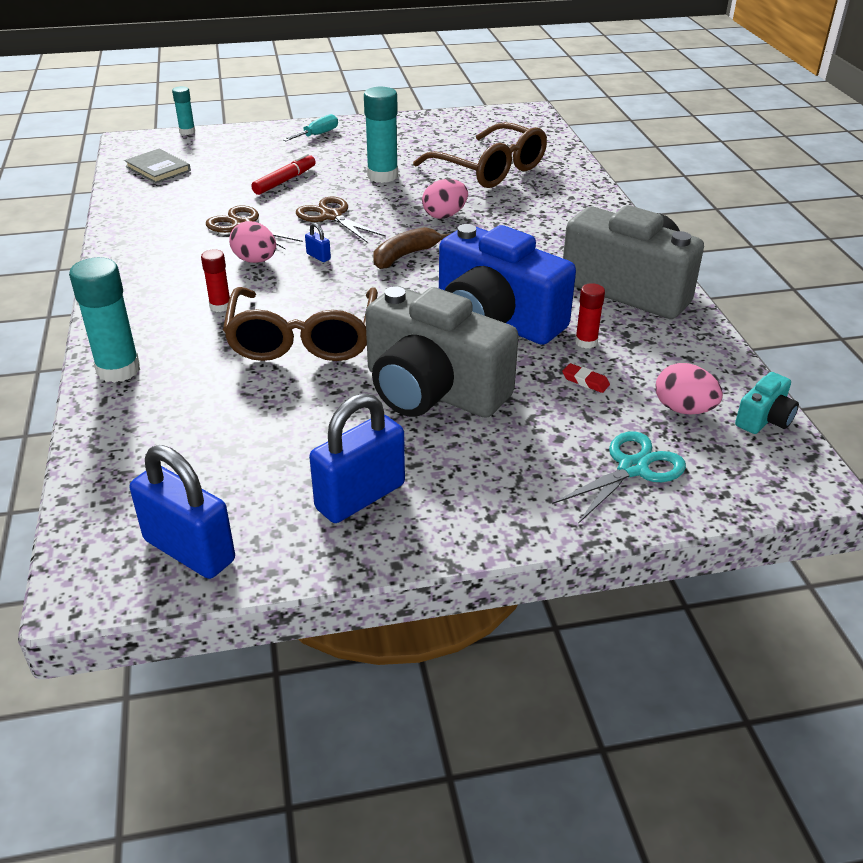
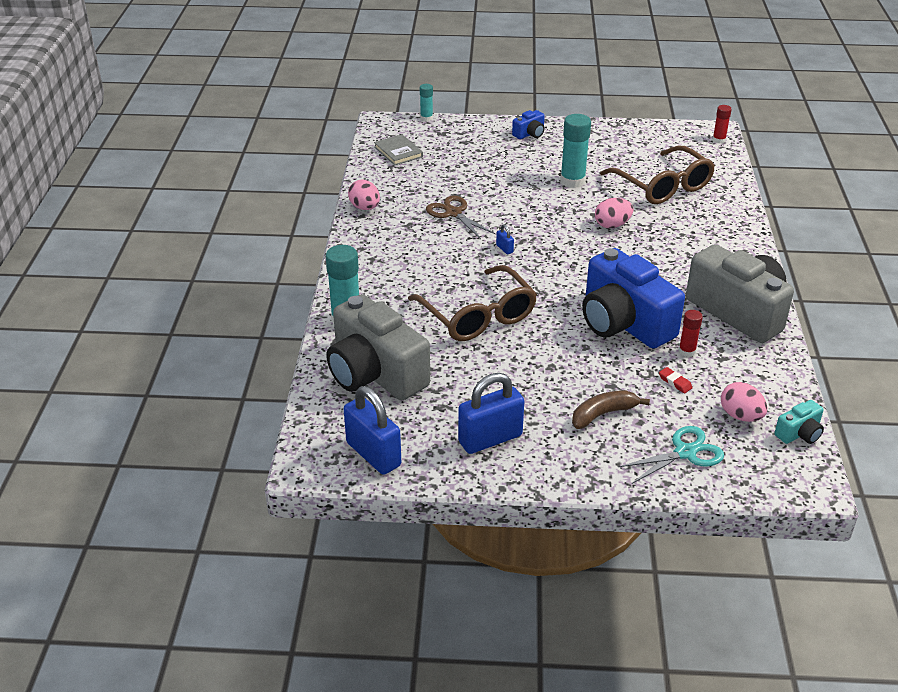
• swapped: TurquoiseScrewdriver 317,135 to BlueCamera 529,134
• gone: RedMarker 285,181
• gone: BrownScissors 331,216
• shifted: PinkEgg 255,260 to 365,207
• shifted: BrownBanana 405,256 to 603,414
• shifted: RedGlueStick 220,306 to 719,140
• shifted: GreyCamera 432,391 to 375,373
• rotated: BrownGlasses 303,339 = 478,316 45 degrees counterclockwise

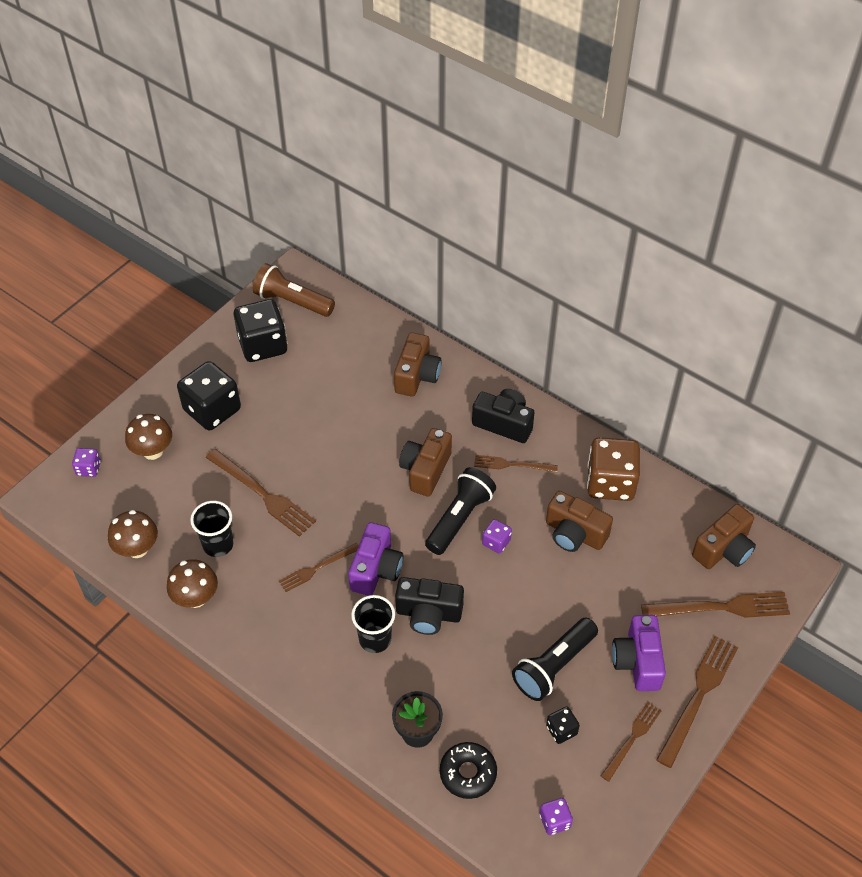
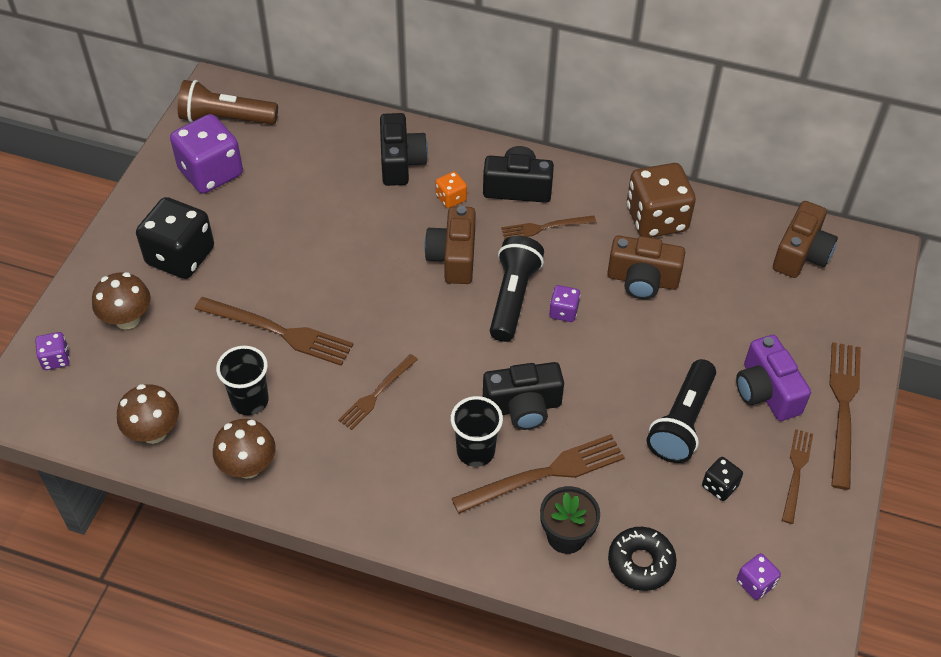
• repainted: BlackDice 263,345 to PurpleDice 211,172
• repainted: BrownCamera 417,375 to BlackCamera 401,162
• gone: PurpleCamera 376,569
• shifted: BrownFork 721,608 to 545,474
• new: OrangeDice 451,198

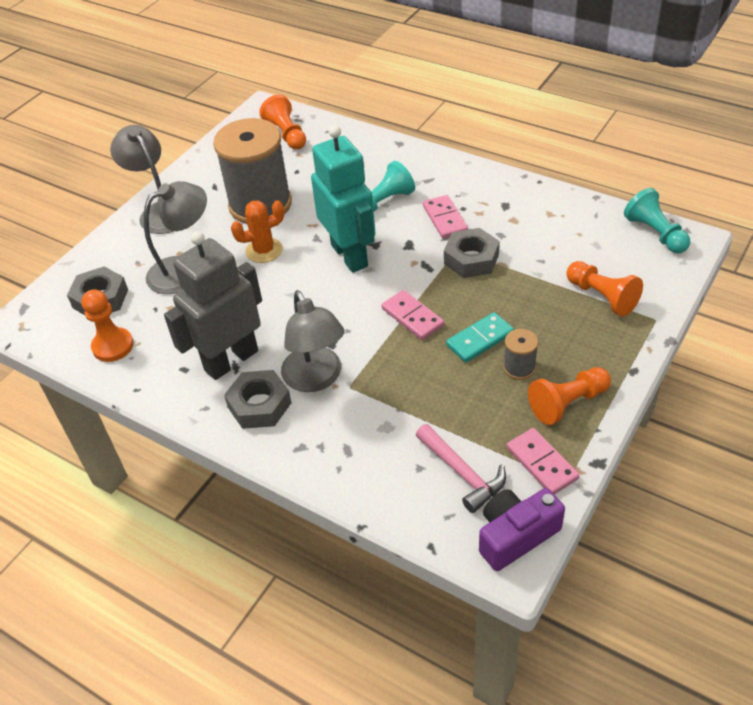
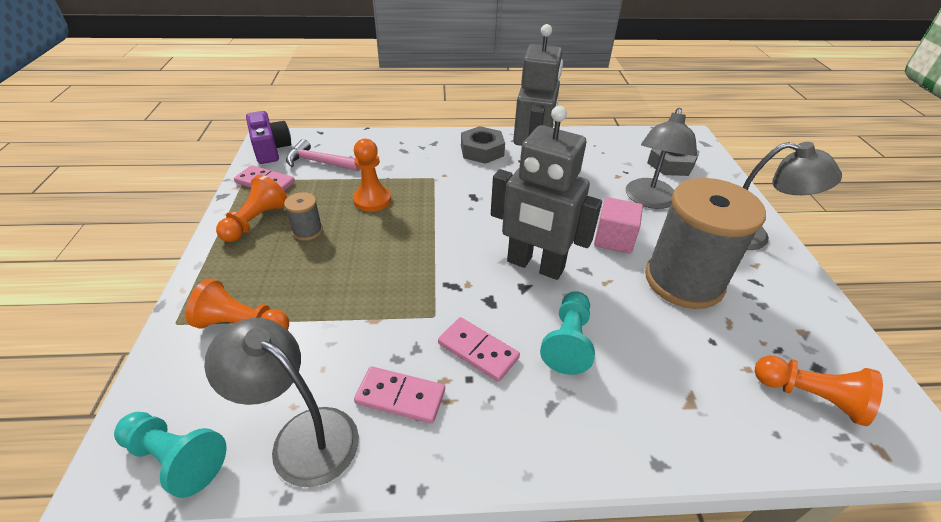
• repainted: TurquoiseRobot 350,255 to GreyRobot 535,265
• swapped: OrangeCactus 264,250 to PinkCube 614,239
• gone: GreyNut 471,259
• shifted: OrangePawn 113,346 to 372,200
• shifted: GreyLamp 316,379 to 302,436
• shifted: PinkDomino 412,317 to 400,397
• gone: TurquoiseDomino 480,339
• rotated: PurpleCamera 516,536 = 270,149 45 degrees counterclockwise

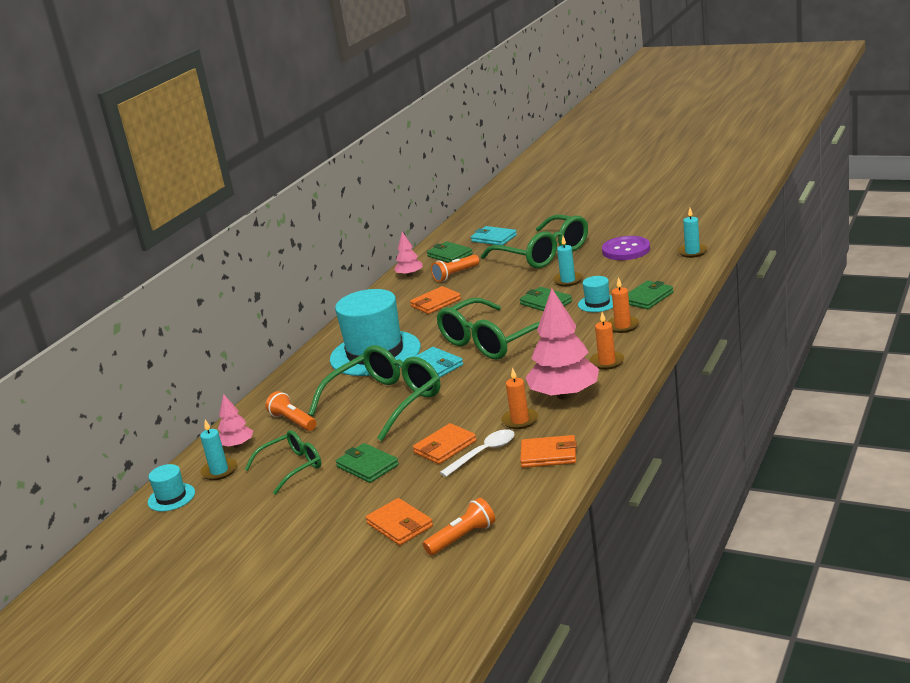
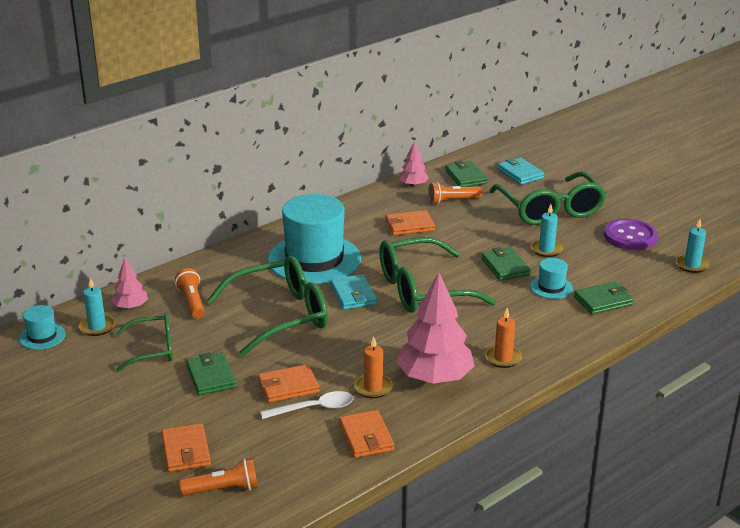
• gone: OrangeCandle 623,326
• rotated: OrangeWallet 548,455 = 366,437 45 degrees clockwise

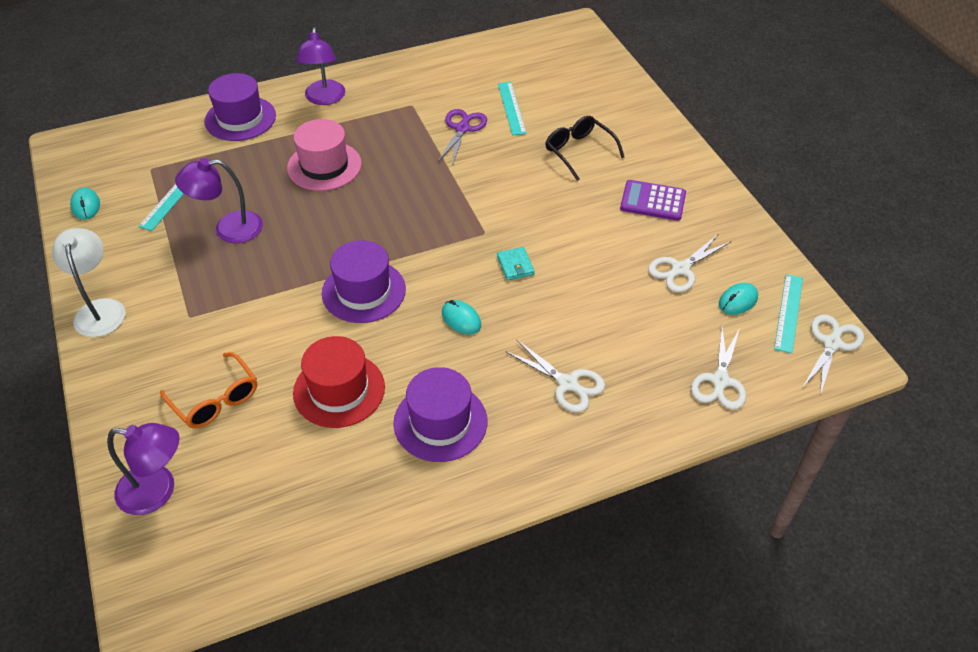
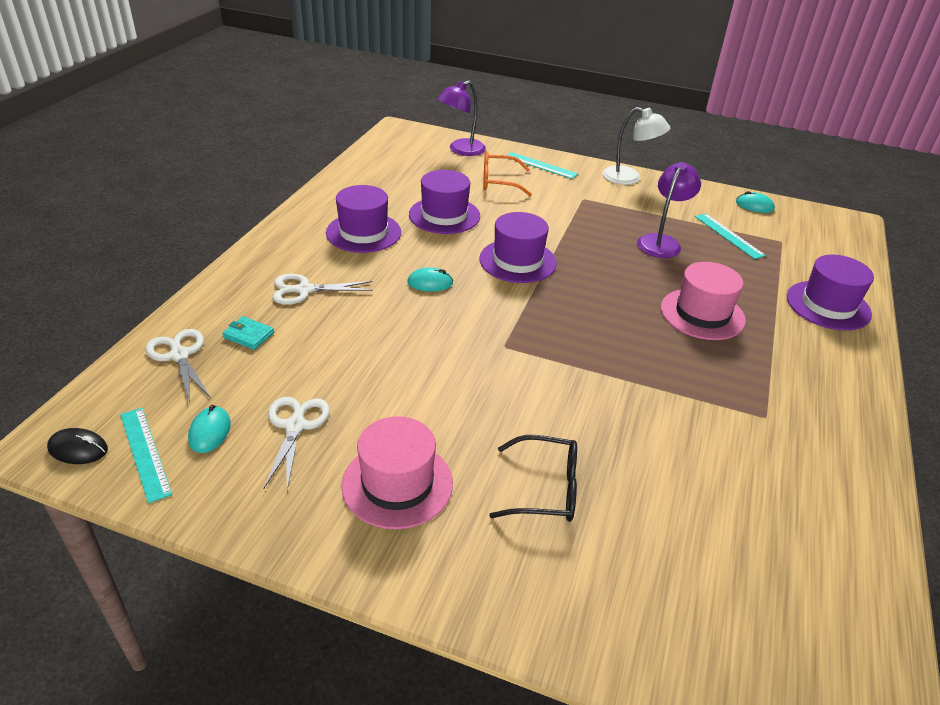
• gone: PurpleLamp 324,99
• shifted: TurquoiseRuler 511,108 to 540,165
• gone: PurpleScissors 462,129
• swapped: PurpleCalculator 653,201 to PinkHat 397,484
• shifted: TurquoiseWallet 515,265 to 248,335
• swapped: WhiteScissors 832,343 to BlackMouse 78,449
• repainted: RedHat 339,390 to PurpleHat 444,215

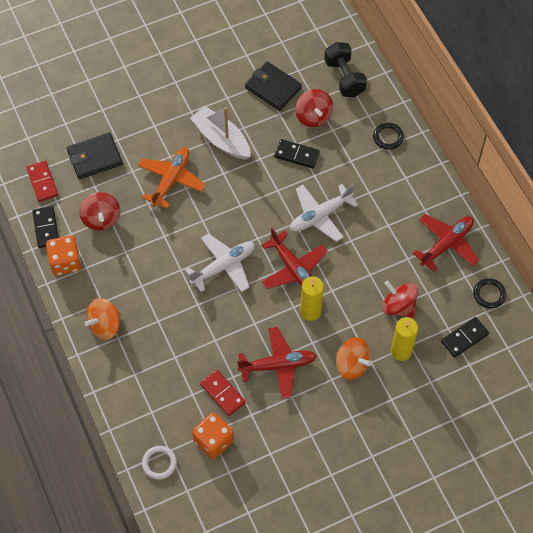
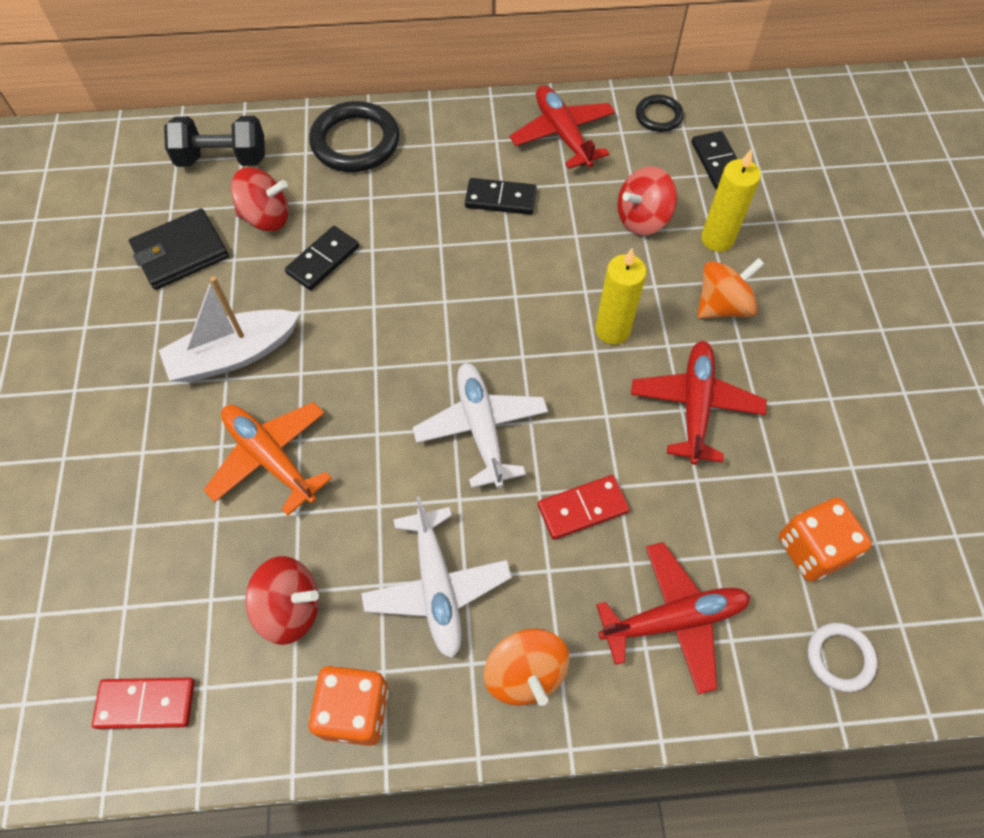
• scaled: BlackRing 388,137 = 355,142 x1.83
• gone: BlackWallet 95,157
• shifted: WhitePlane 320,216 to 437,587
• shifted: BlackDomino 46,228 to 500,199
• shifted: RedPlane 294,269 to 674,619
• shifted: RedDomino 223,393 to 582,508

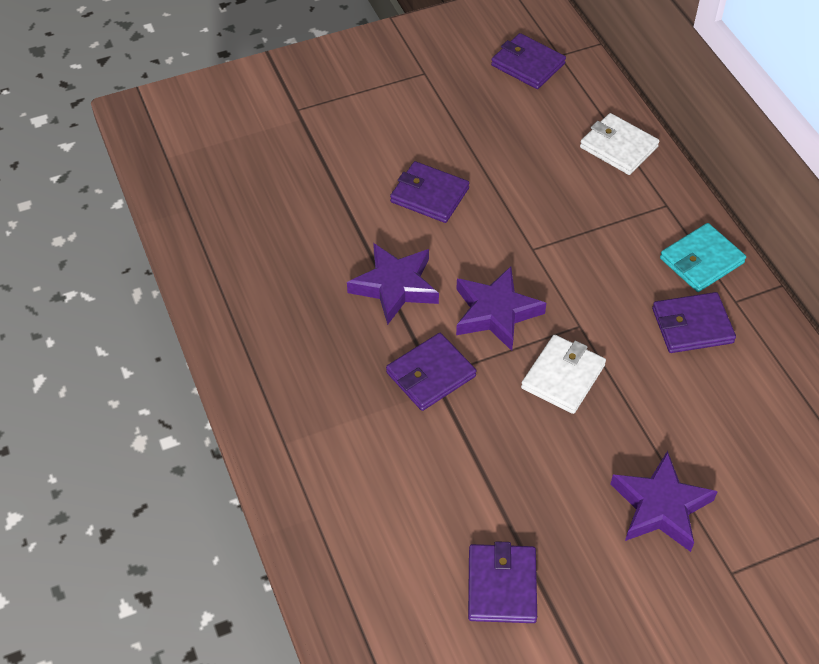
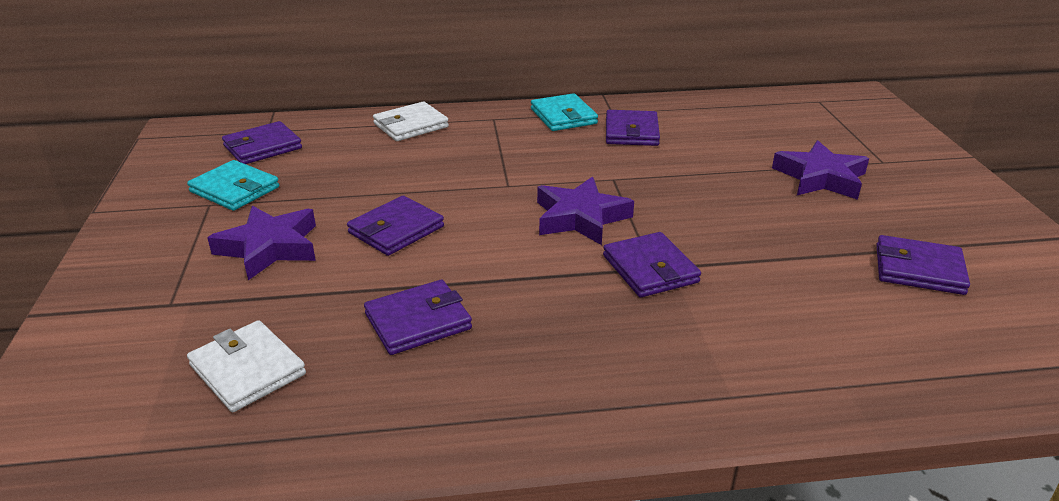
• shifted: PurpleStar 395,286 to 269,248
• shifted: WhiteWallet 563,377 to 248,370
• new: TurquoiseWallet 235,189
• new: PurpleWallet 418,321

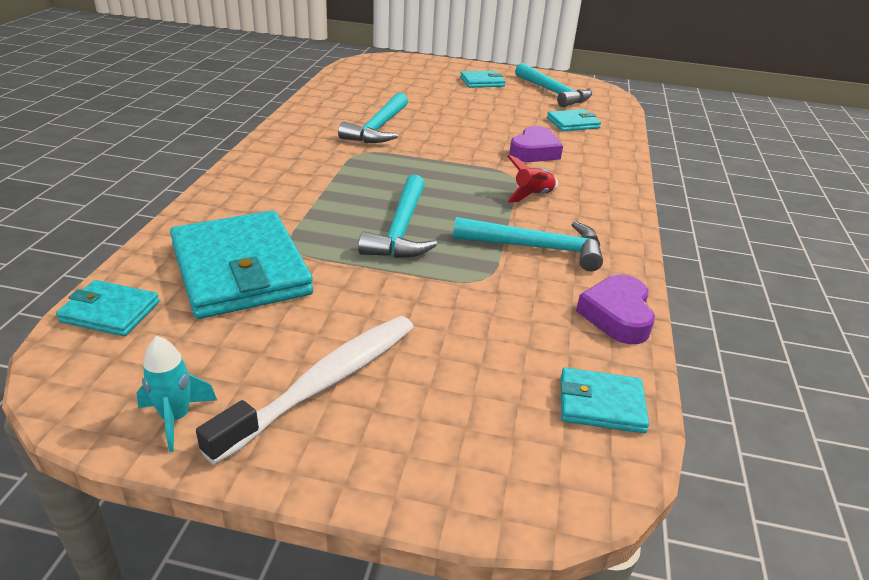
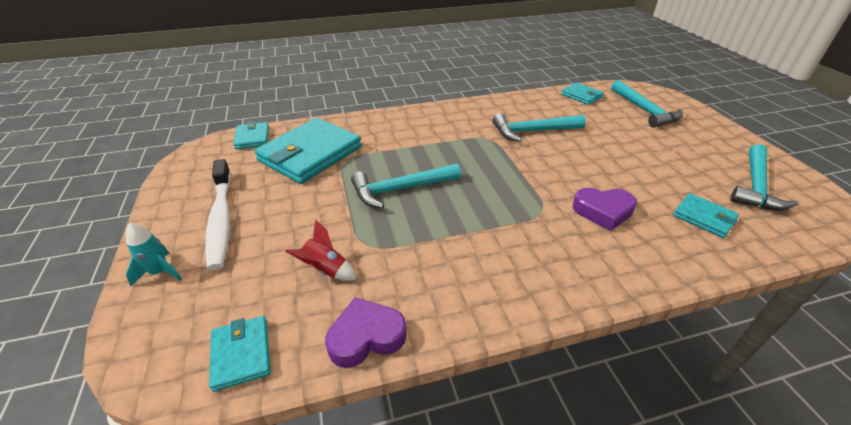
• shifted: TurquoiseWallet 482,82 to 581,95
• shifted: RedRocket 532,196 to 325,269
• shifted: TurquoiseHammer 536,248 to 644,110
• rotated: WhiteToothbrush 325,383 = 221,219 60 degrees clockwise
• shifted: TurquoiseRocket 176,418 to 160,272

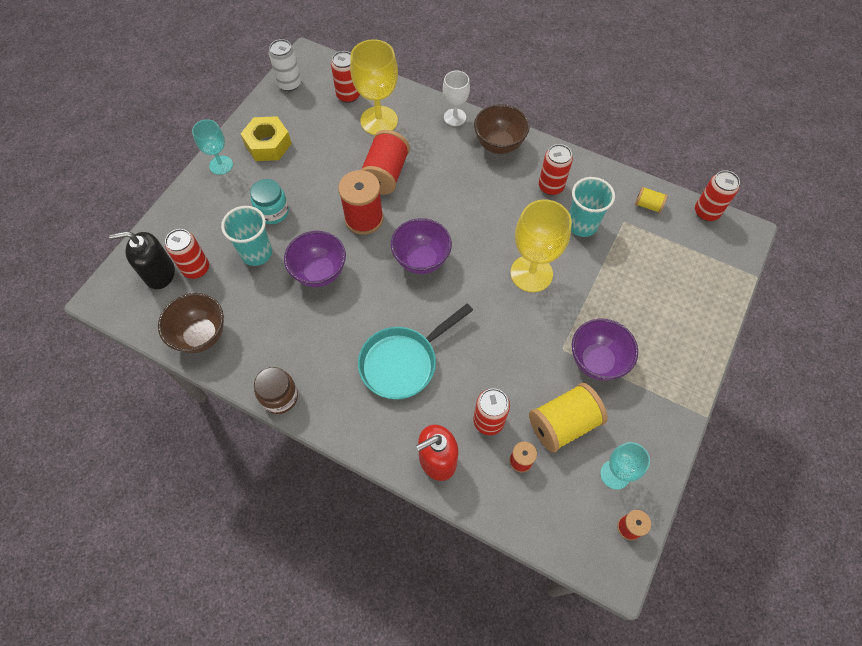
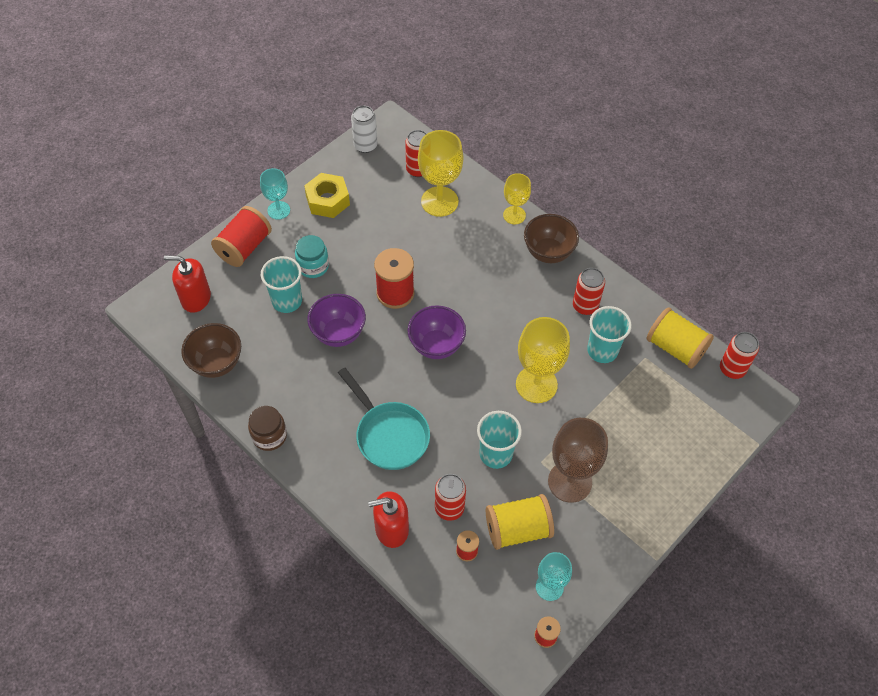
• repainted: WhiteGoblet 454,117 to YellowGoblet 514,215
• shifted: RedSpool 385,174 to 244,247
• scaled: YellowSpool 648,205 = 675,347 x2.00
• gone: RedCan 196,268
• repainted: BlackSoapDispenser 159,273 to RedSoapDispenser 196,298
• rotated: TurquoisePan 403,362 = 389,435 105 degrees counterclockwise
• swapped: PurpleBowl 597,361 to BrownGoblet 570,482
• new: TurquoiseCup 496,454

